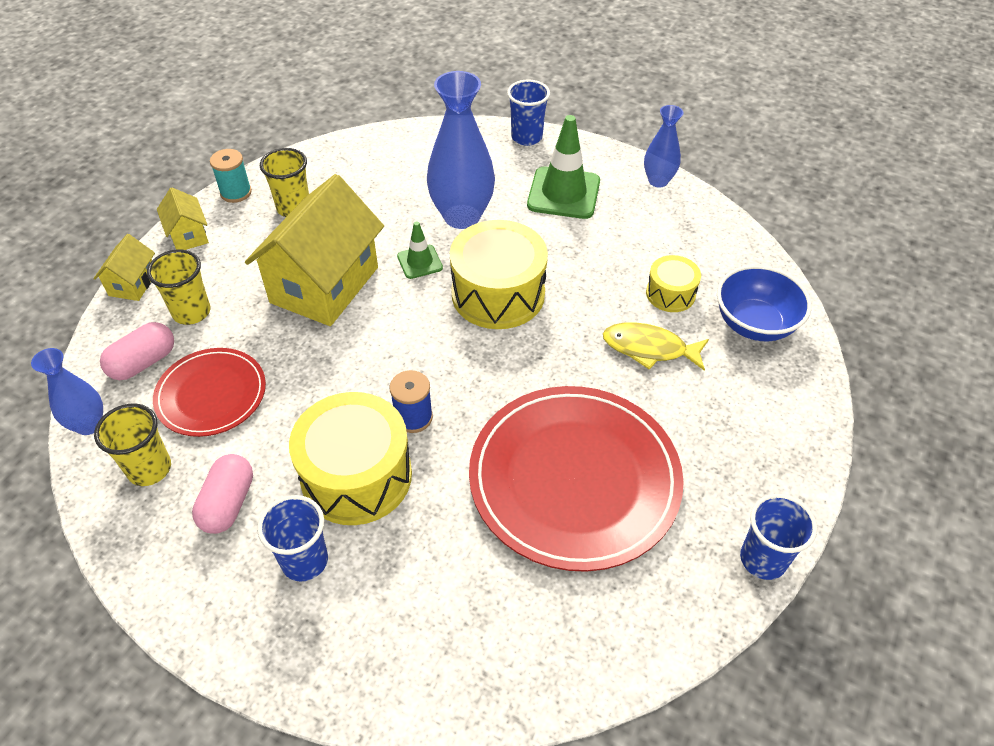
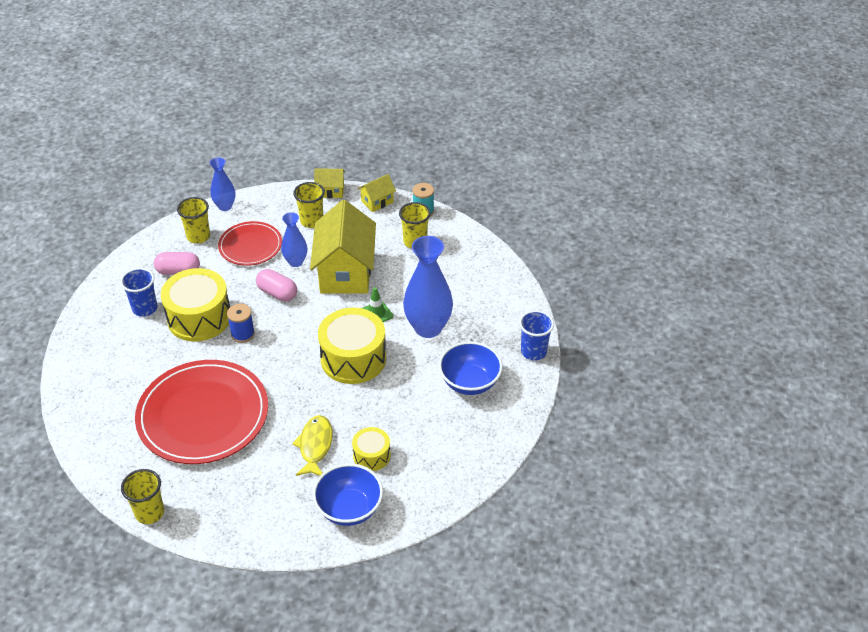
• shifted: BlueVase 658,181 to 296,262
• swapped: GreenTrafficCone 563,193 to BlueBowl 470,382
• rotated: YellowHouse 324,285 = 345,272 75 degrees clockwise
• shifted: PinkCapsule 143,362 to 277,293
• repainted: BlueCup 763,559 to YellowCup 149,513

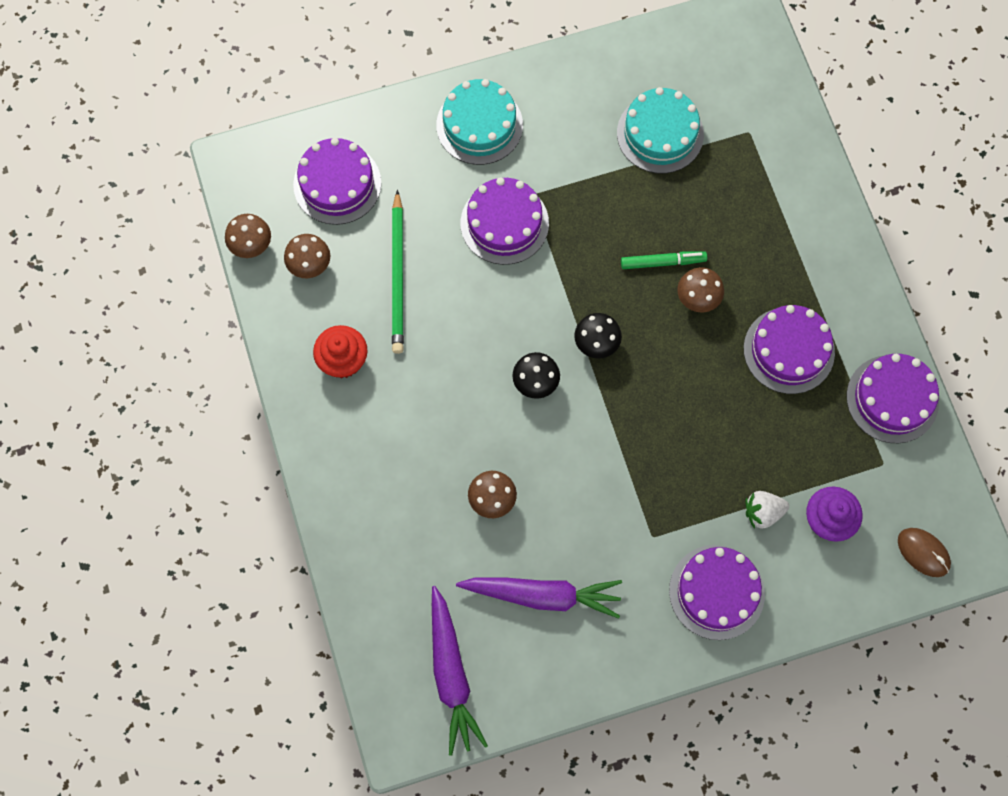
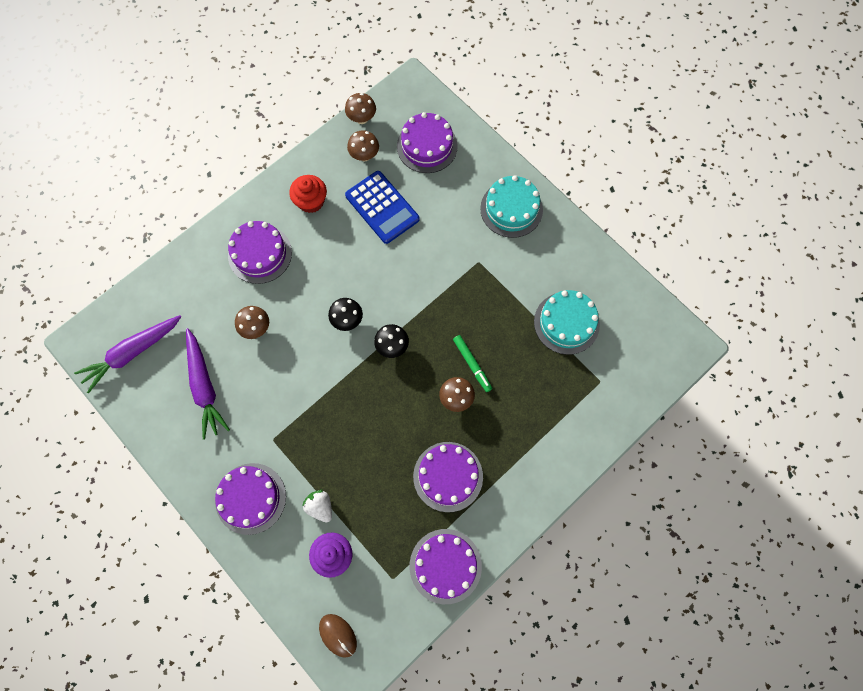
• shifted: PurpleCake 504,223 to 260,254
• swapped: GreenPencil 398,276 to BlueCalculator 382,207
• rotated: BrownMouse 923,552 = 338,635 60 degrees counterclockwise

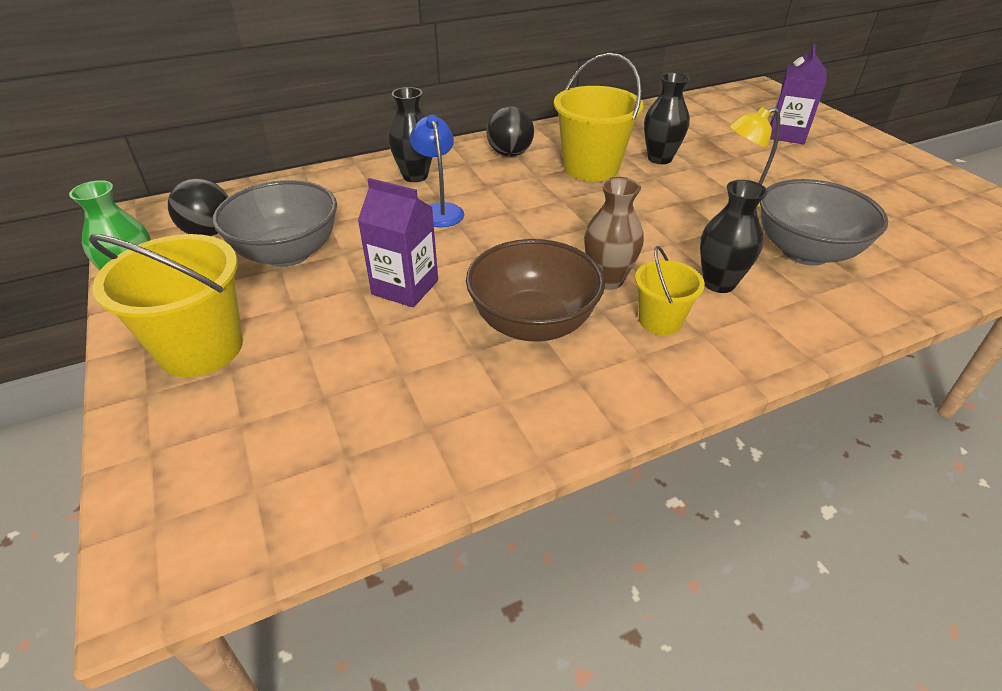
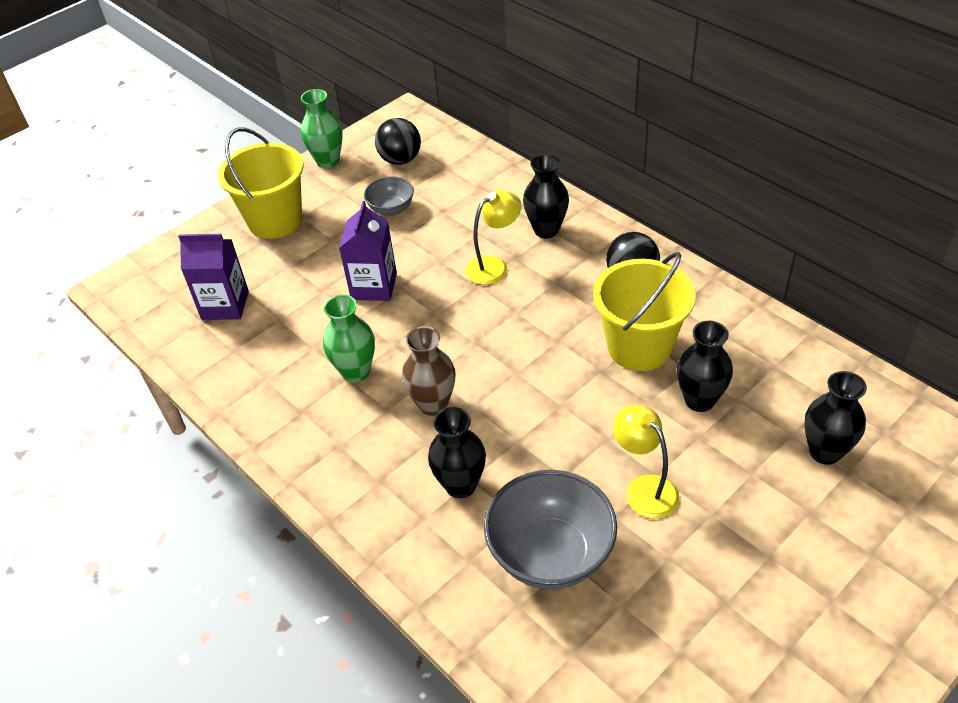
• shifted: PurpleCarton 786,134 to 225,305
• repainted: BlueLamp 439,210 to YellowLamp 494,266
• scaled: GreyBowl 287,253 = 391,209 x0.53
• swapped: BrownBowl 533,323 to GreenVase 356,371
• gone: YellowBucket 660,320
• new: BlackVase 825,452

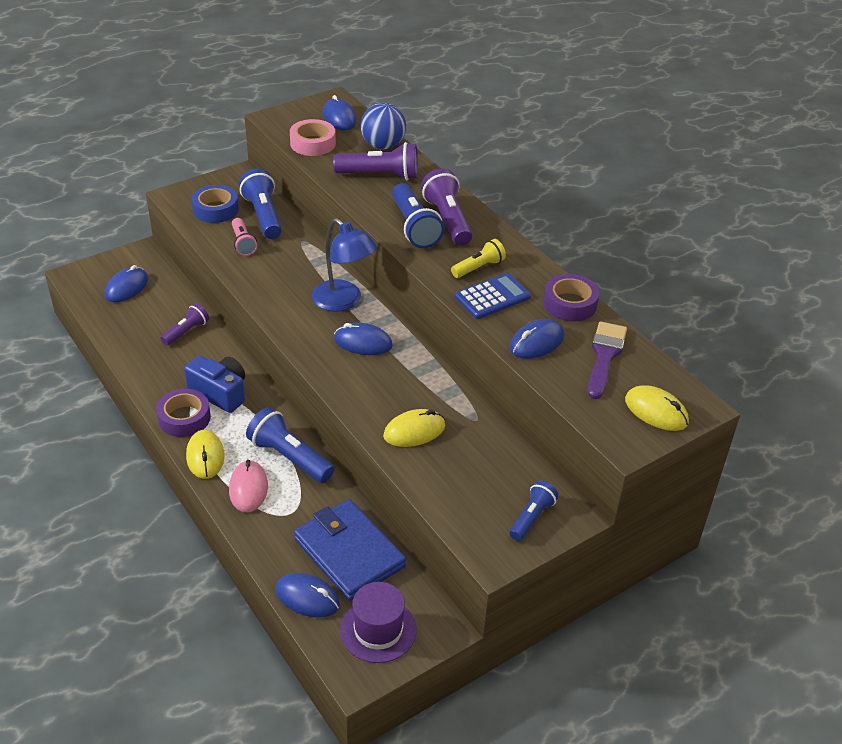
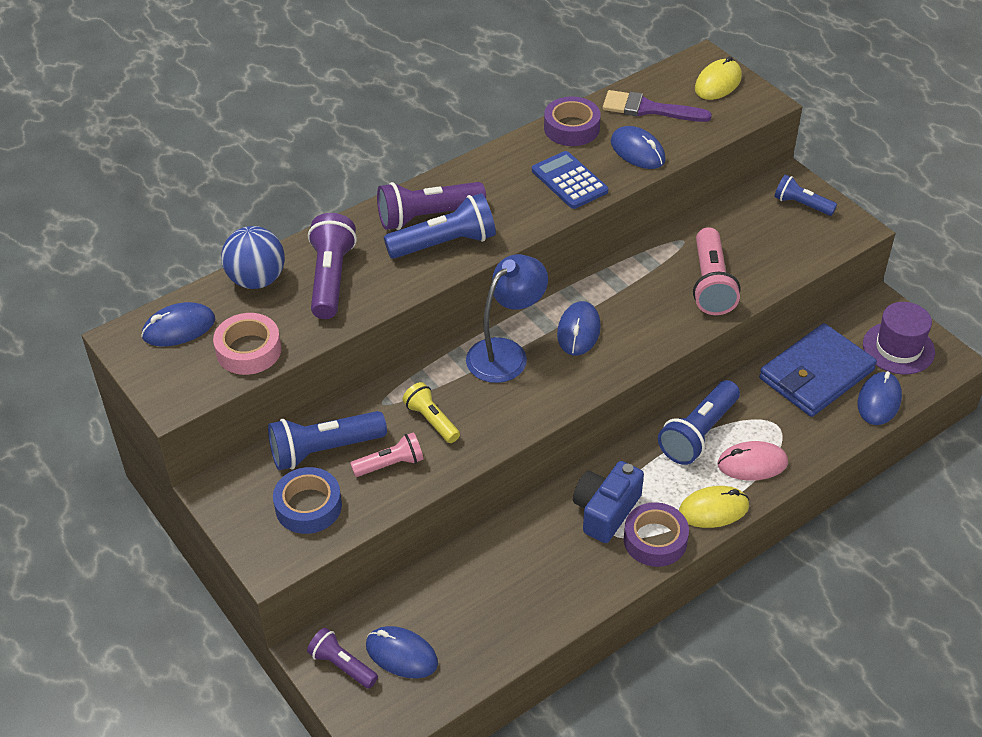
• shifted: YellowFlashlight 478,268 to 431,420
• shifted: PurpleFlashlight 186,332 to 342,665
• swapped: YellowMouse 414,431 to PinkFlashlight 711,284

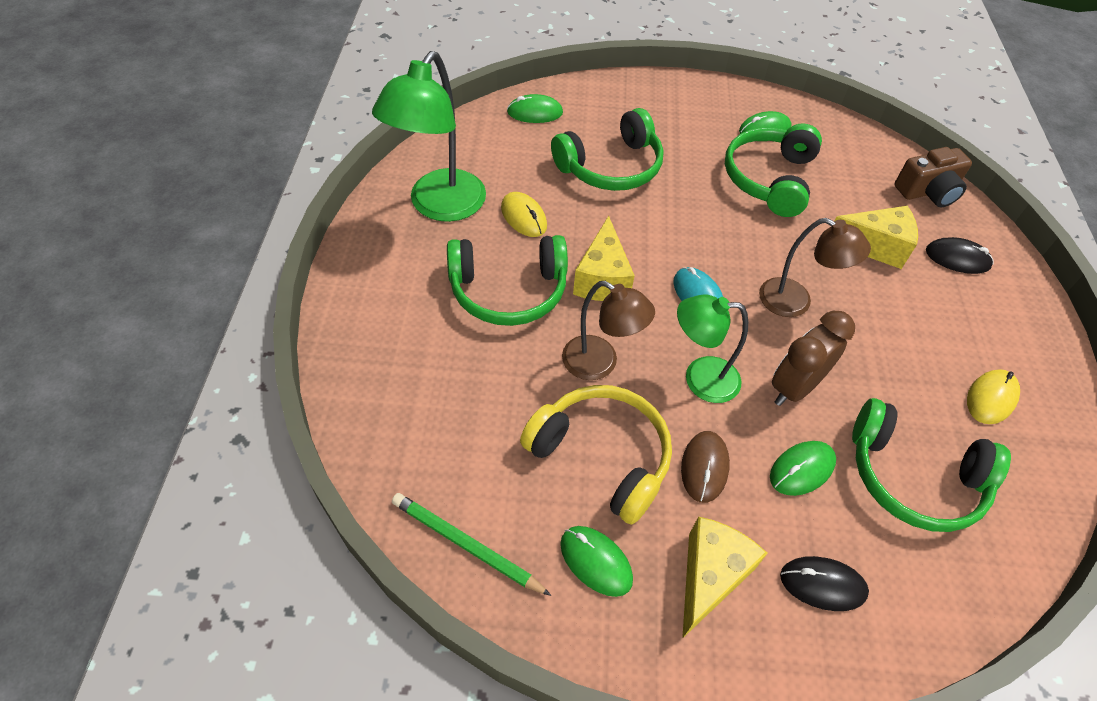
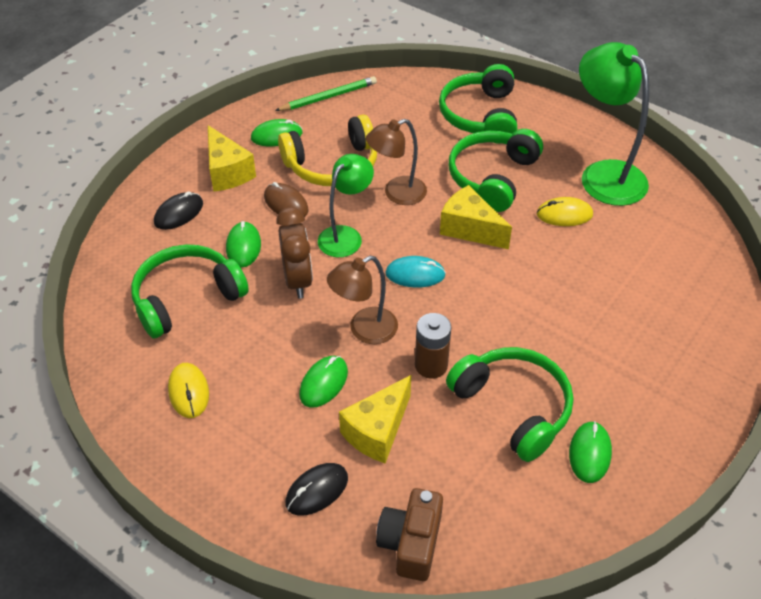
• shifted: GreenMouse 535,112 to 323,383
• shifted: GreenHeadphones 611,167 to 480,115
• new: BrownBattery 431,365

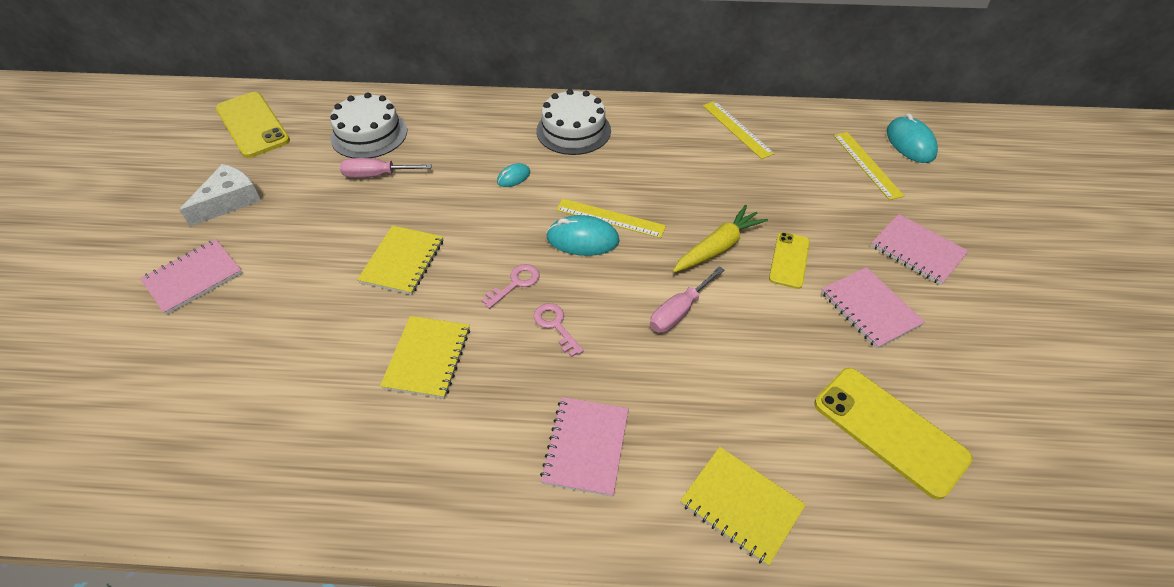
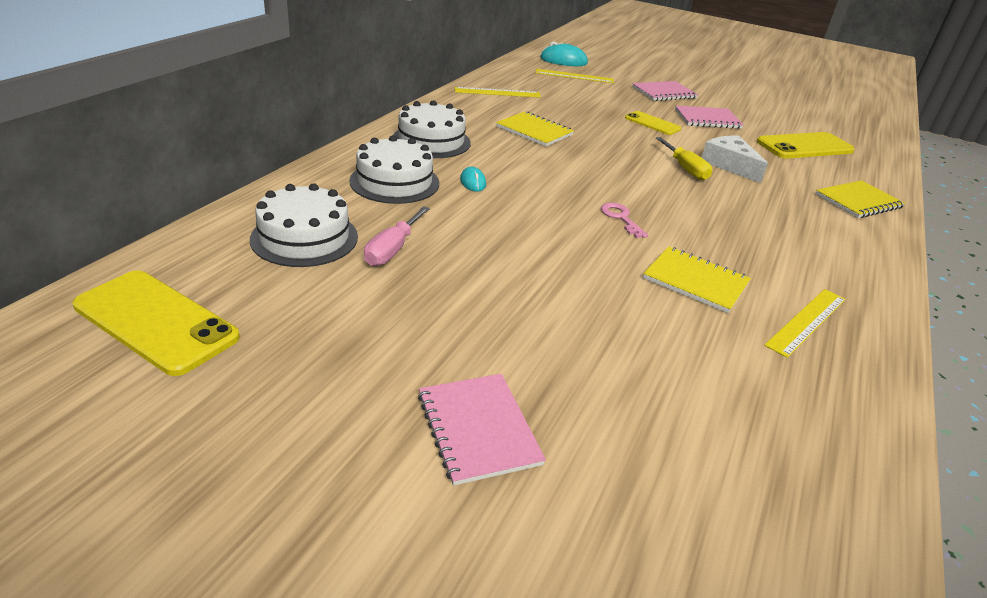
• rotated: YellowPhone 253,125 = 156,321 45 degrees clockwise
• shifted: WhiteCheese 229,201 to 729,165
• shifted: YellowRuler 610,218 to 806,321
• gone: YellowCarrot 718,247
• gone: TurquoiseMouse 582,239
• shifted: YellowNotebook 402,261 to 534,131
• repainted: PinkScrewdriver 679,312 to YellowScrewdriver 685,169
• gone: PinkKey 555,326
• gone: PinkNotebook 586,446
• new: WhiteCake 394,182

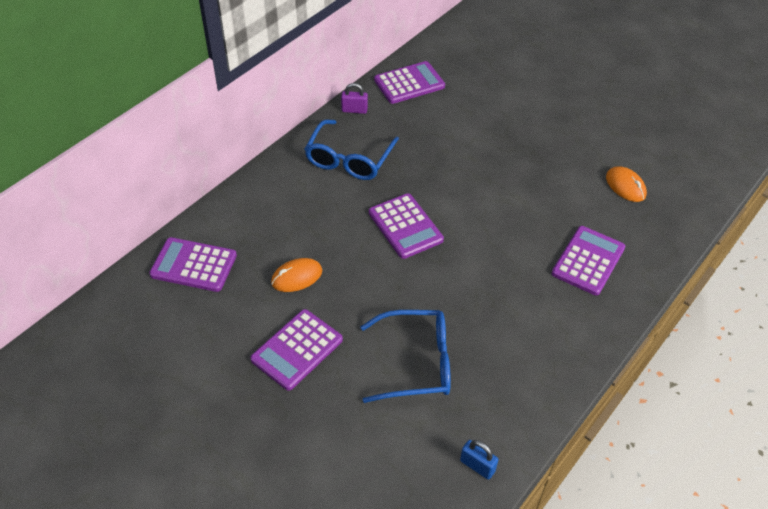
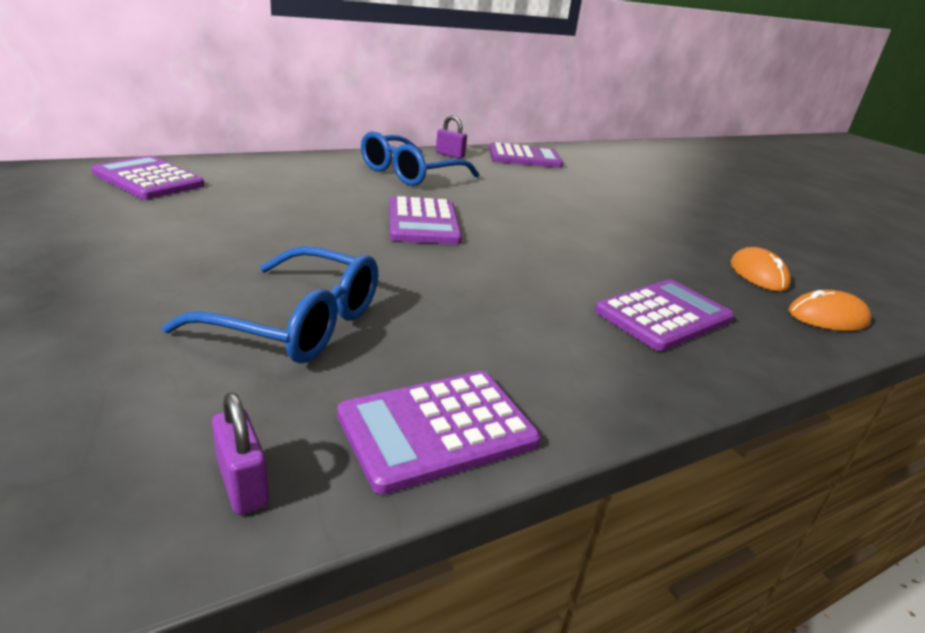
• shifted: OrangeMouse 296,277 to 827,317
• shifted: PurpleCalculator 297,350 to 437,429
• repainted: BluePadlock 477,466 to PurplePadlock 243,484

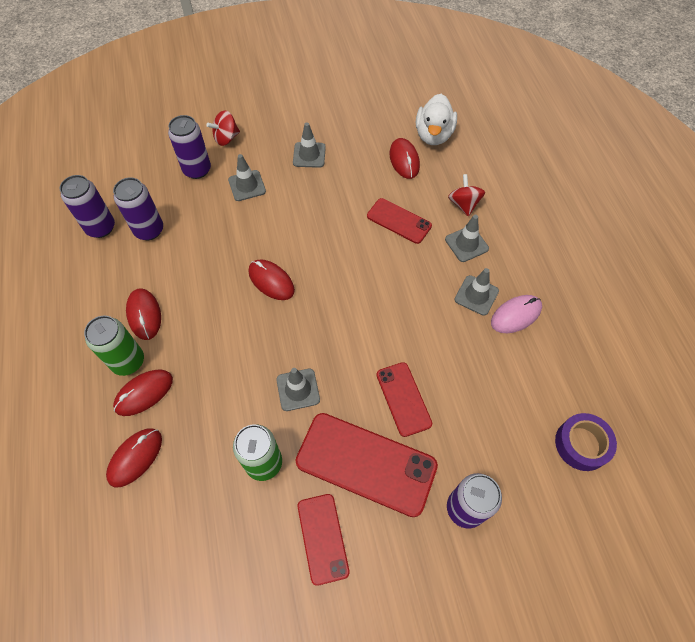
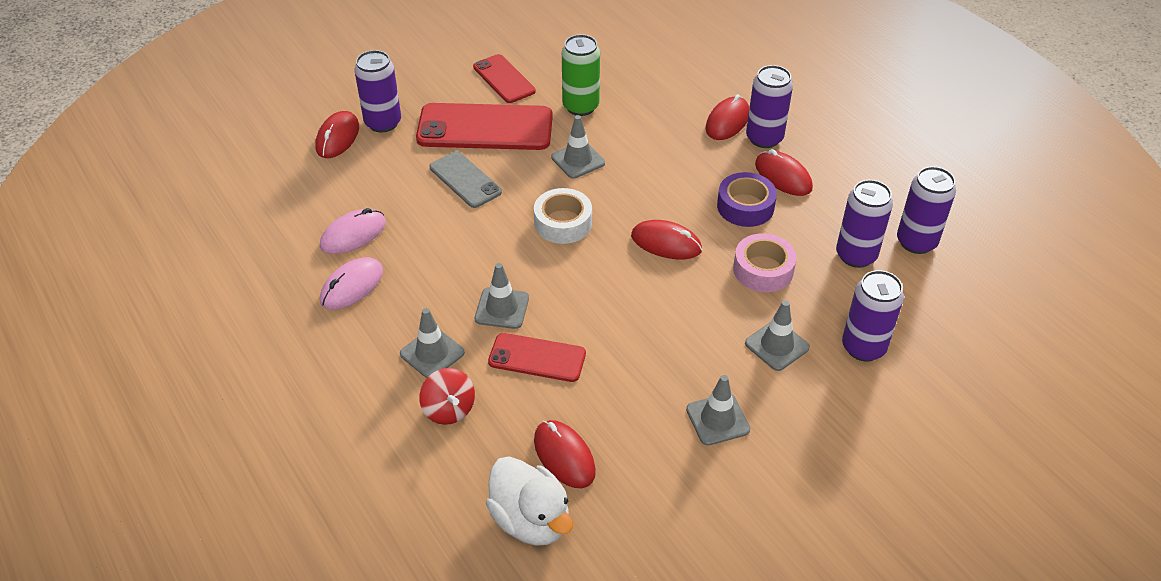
• rotated: WhiteDuck 433,135 = 531,520 150 degrees clockwise
• gone: RedSpinningTop 226,138
• shifted: GreyTrafficCone 476,295 to 502,308
• repainted: GreenCan 128,361 to PurpleCan 764,138
• repainted: RedPhone 403,399 to GreyPhone 465,180
• shifted: PurpleTape 581,444 to 745,206
• shifted: RedMouse 135,457 to 338,137
• new: WhiteTape 563,223
• new: PinkMouse 353,234
• new: PinkTape 763,270

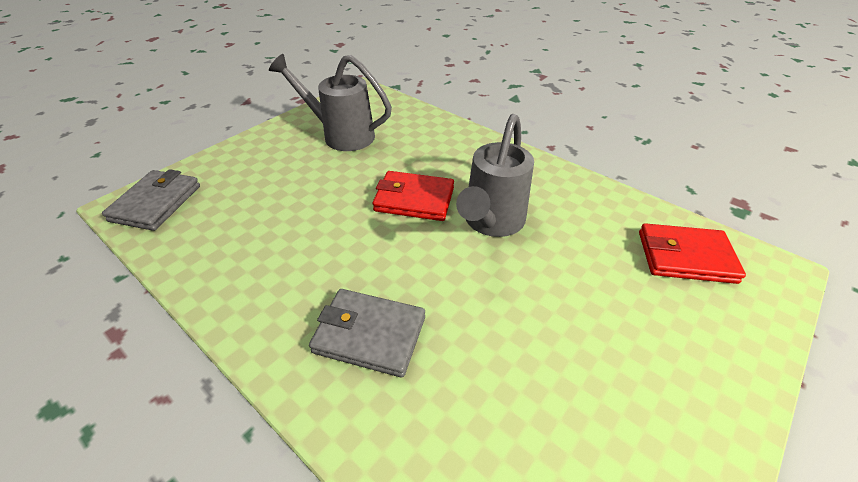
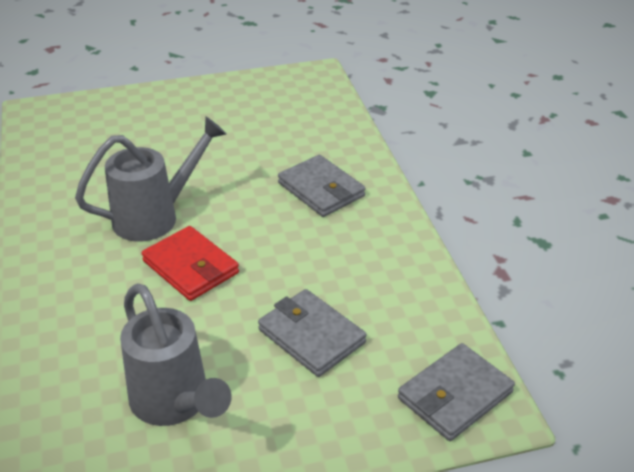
• gone: RedWallet 685,257
• new: GreyWallet 311,336

